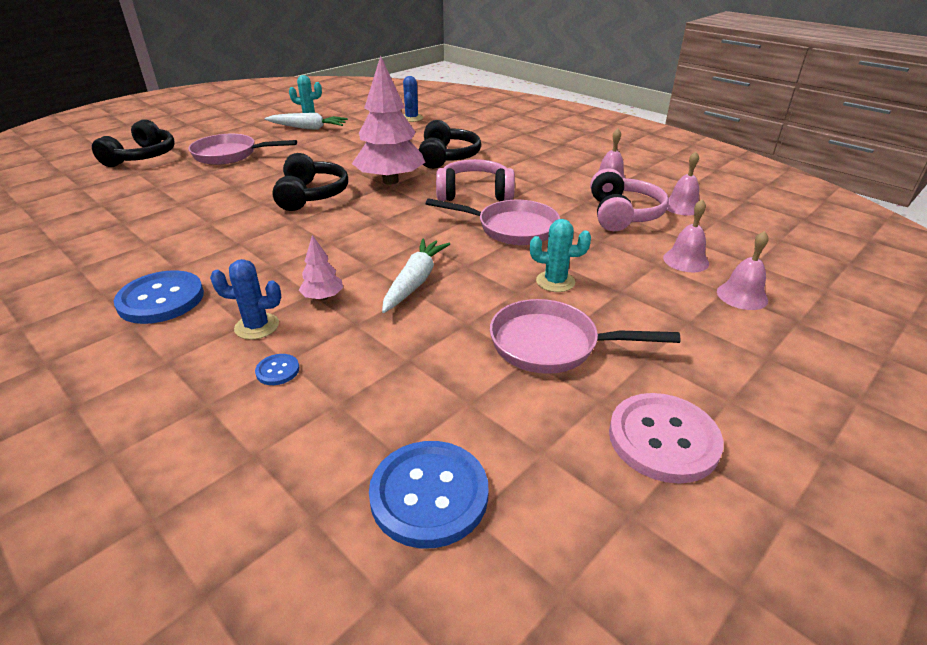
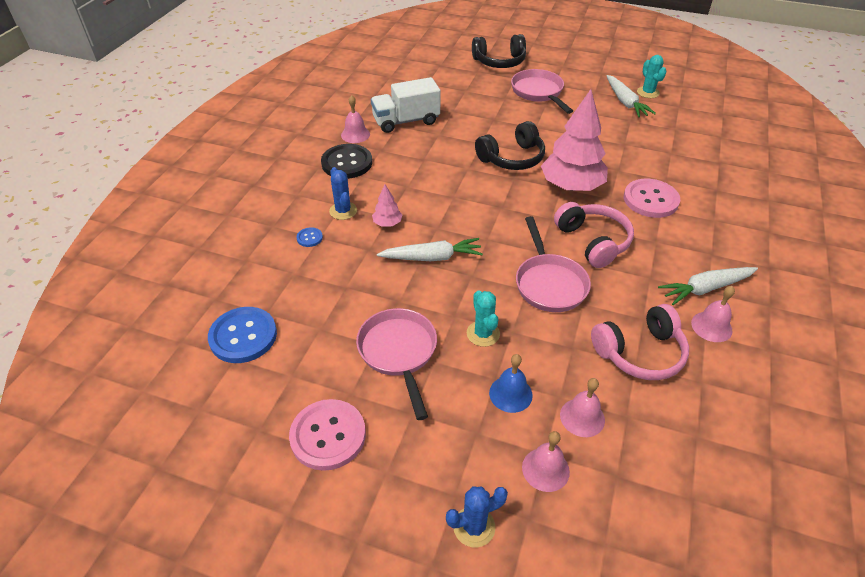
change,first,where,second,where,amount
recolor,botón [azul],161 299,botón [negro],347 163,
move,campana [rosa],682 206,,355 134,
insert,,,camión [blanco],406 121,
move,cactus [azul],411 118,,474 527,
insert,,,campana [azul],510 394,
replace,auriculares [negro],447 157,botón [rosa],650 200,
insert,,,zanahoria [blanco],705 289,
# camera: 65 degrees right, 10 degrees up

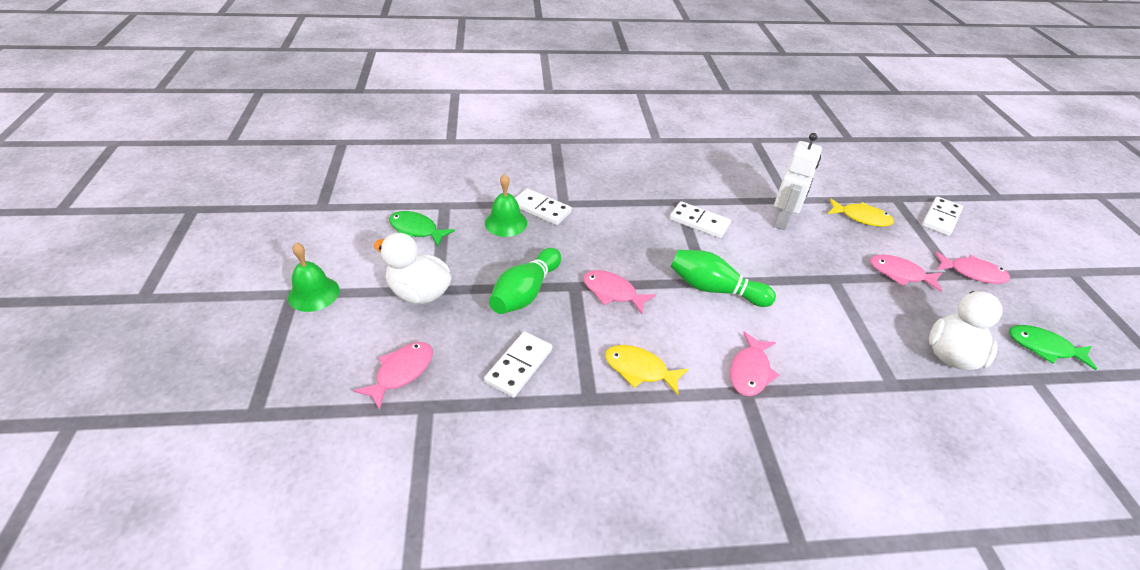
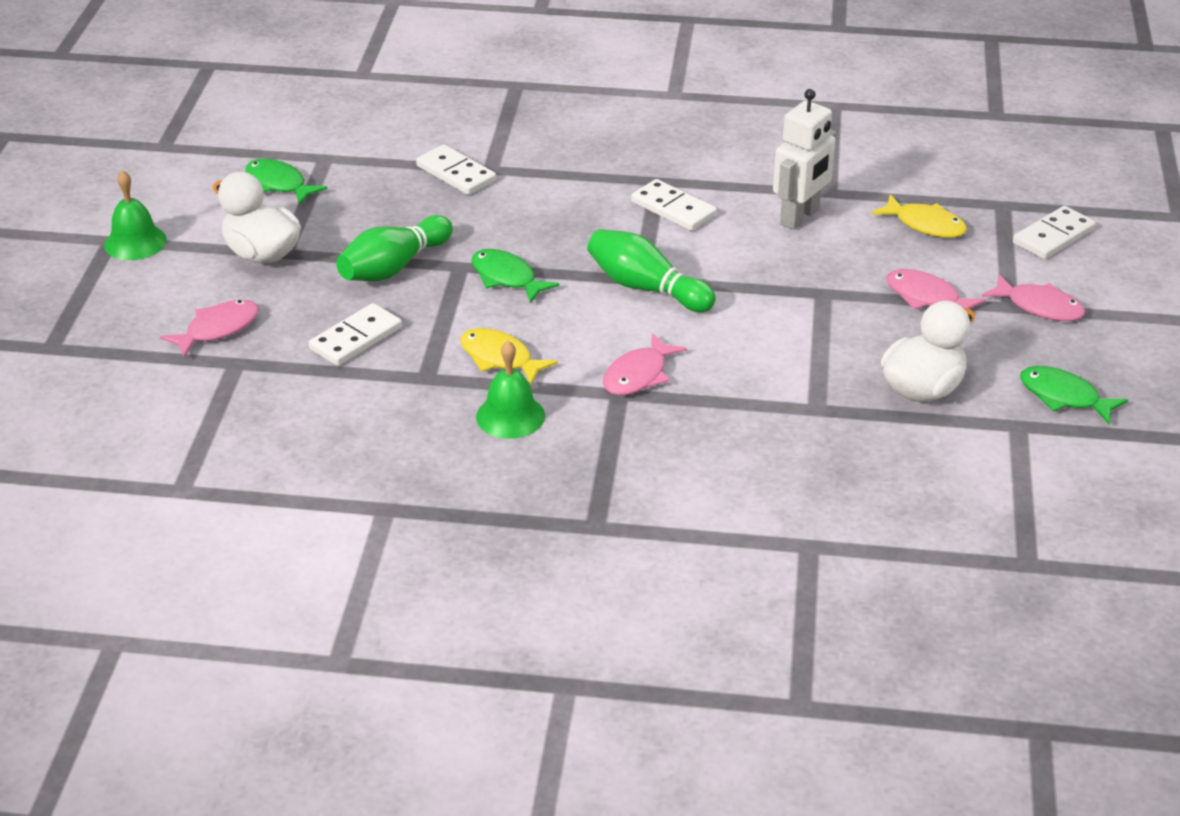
change,first,where,second,where,amount
recolor,pez [rosa],612 292,pez [verde],506 278,
move,campana [verde],506 223,,510 416,
# camera: 15 degrees right, 5 degrees down

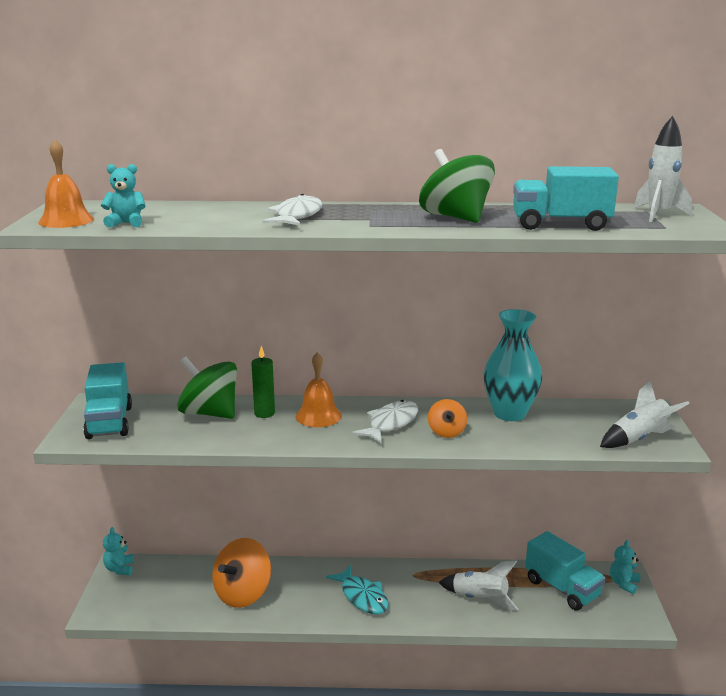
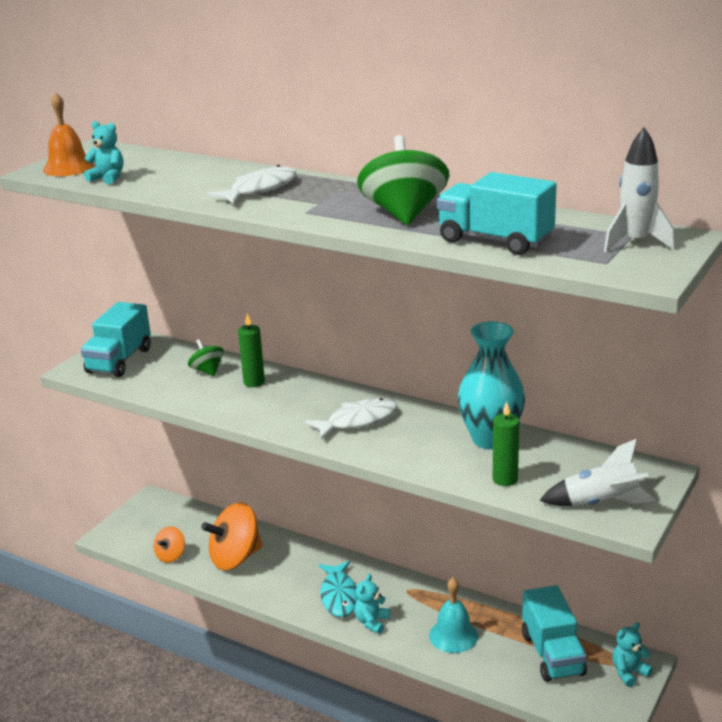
change,first,where,second,where,amount
move,peonza [naranja],446 432,,171 555,
resize,peonza [verde],209 413,,207 371,x0.52
move,osito [turquesa],120 569,,372 622,
replace,cohete [blanco],479 599,campana [turquesa],453 635,
insert,,,vela [verde],505 479,
delete,campana [naranja],318 416,,,
# camera: 30 degrees right, 5 degrees up

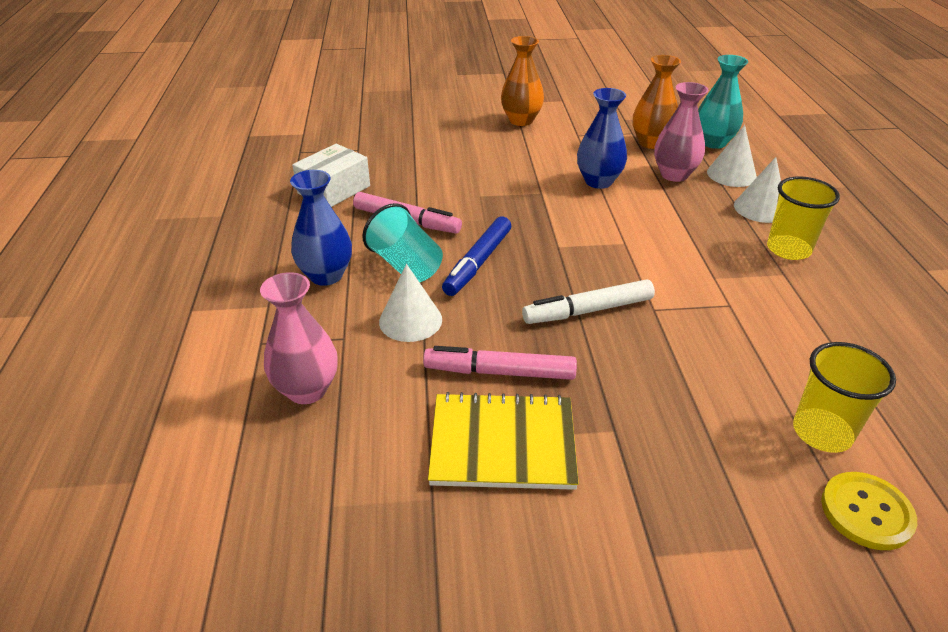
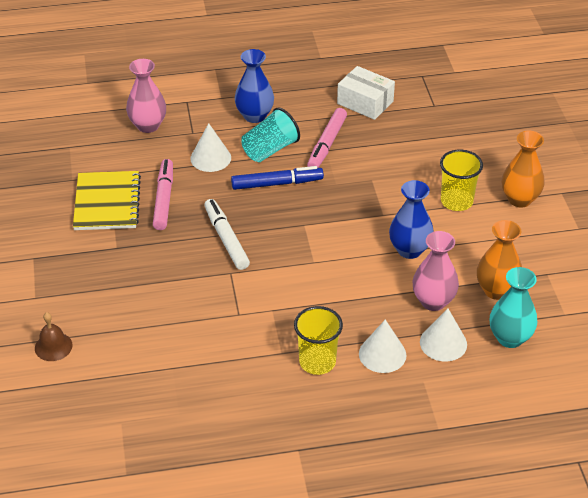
change,first,where,second,where,amount
replace,botón [amarillo],866 512,campana [marrón],53 346,
rotate,rotulador [azul],478 263,,277 184,150 degrees clockwise
move,vaso [amarillo],822 432,,456 201,
# camera: 85 degrees right, 5 degrees up

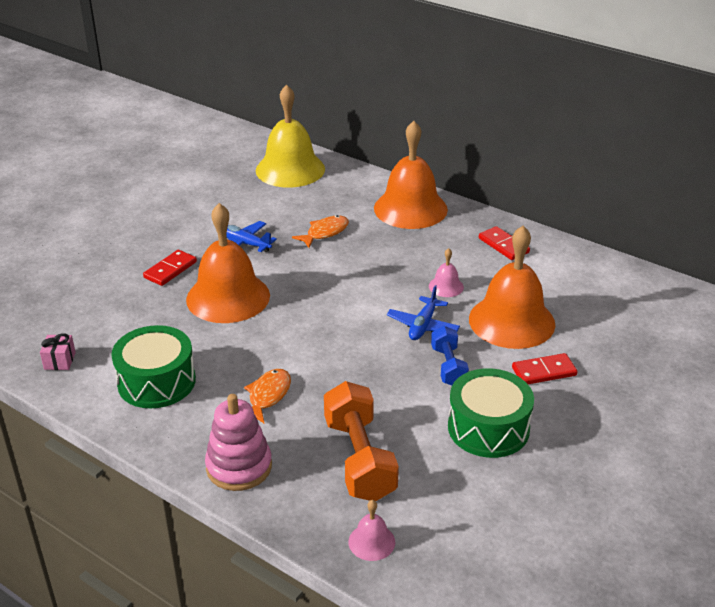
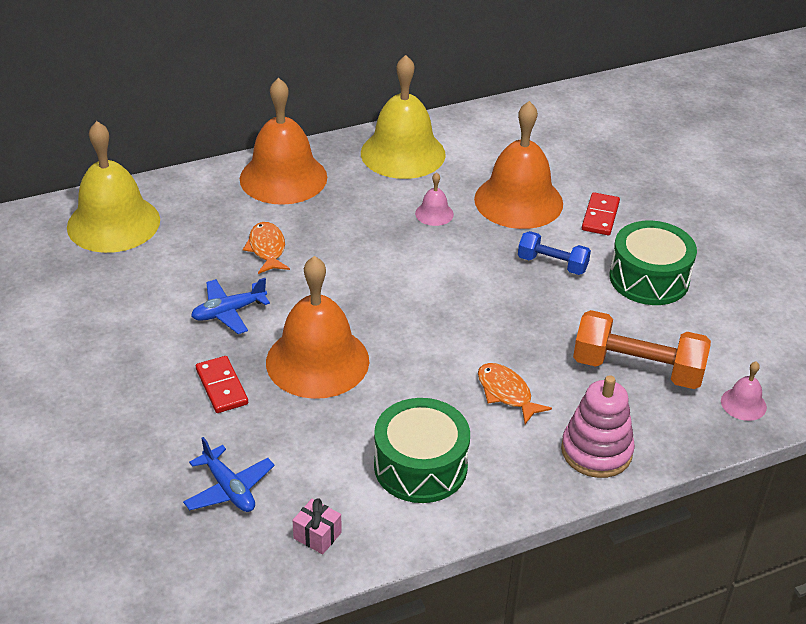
change,first,where,second,where,amount
move,avión [azul],423 325,,229 489,
replace,ficha de dominó [rojo],503 245,campana [amarillo],403 153,
# camera: 60 degrees left, 5 degrees up

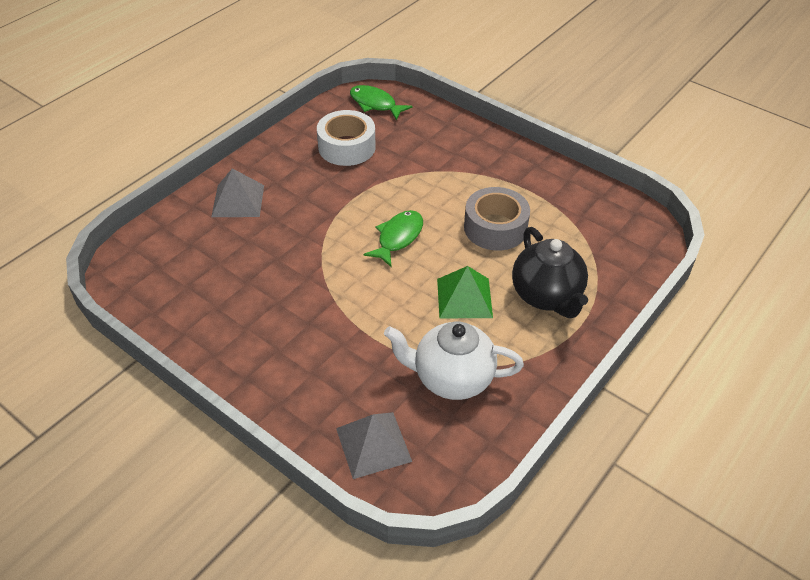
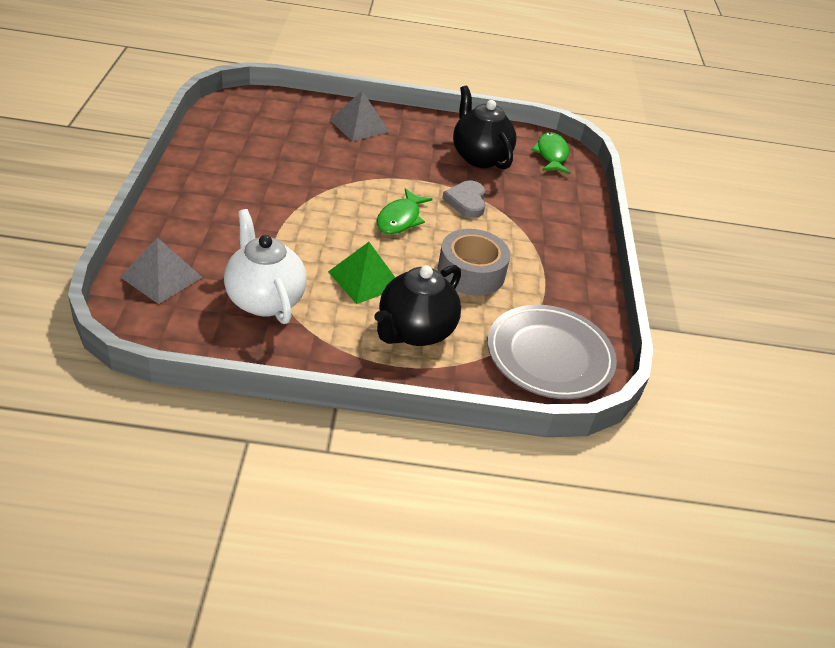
change,first,where,second,where,amount
rotate,pez [verde],398 238,,400 219,120 degrees clockwise
insert,,,corazón [gris],466 201,
replace,cinta adhesiva [blanco],347 147,tetera [negro],479 157,
insert,,,plato [gris],549 356,
# camera: 50 degrees right, 5 degrees down

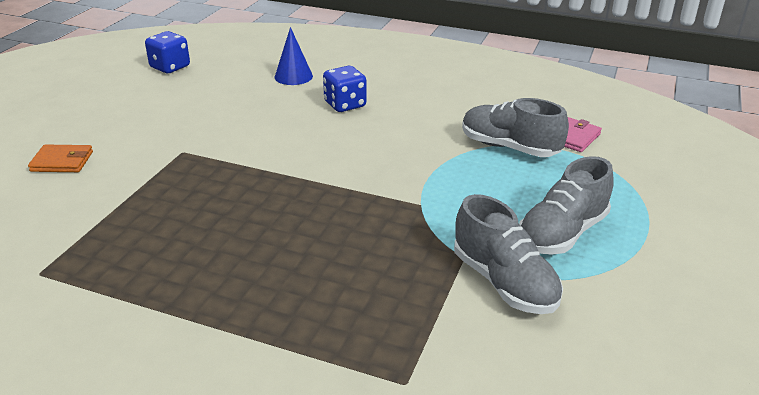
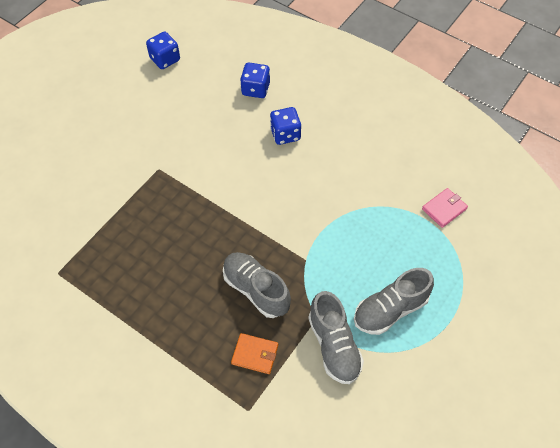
change,first,where,second,where,amount
move,zapato [gris],509 147,,256 290,
move,cartera [naranja],62 161,,255 354,
replace,cono [azul],293 76,dado [azul],255 89,
# camera: 15 degrees right, 25 degrees up

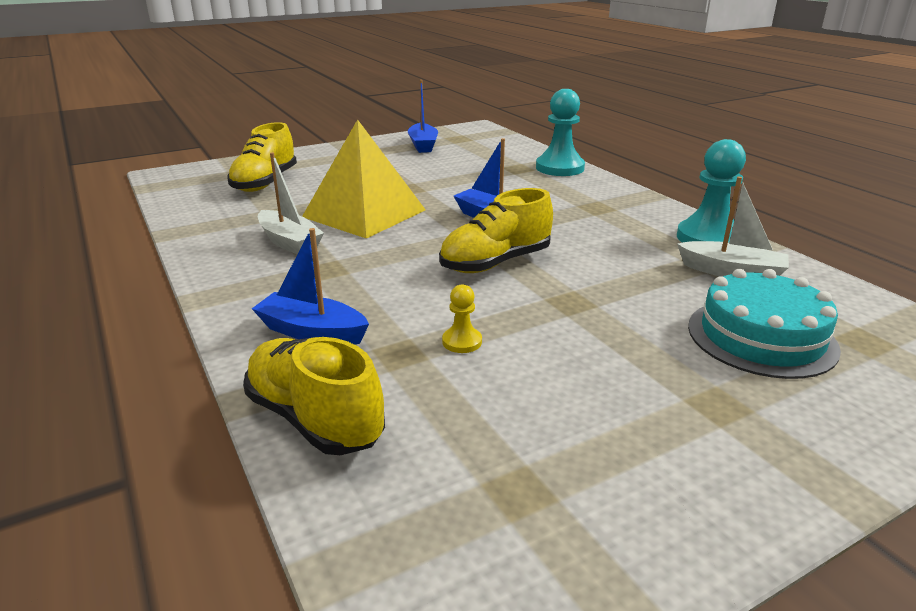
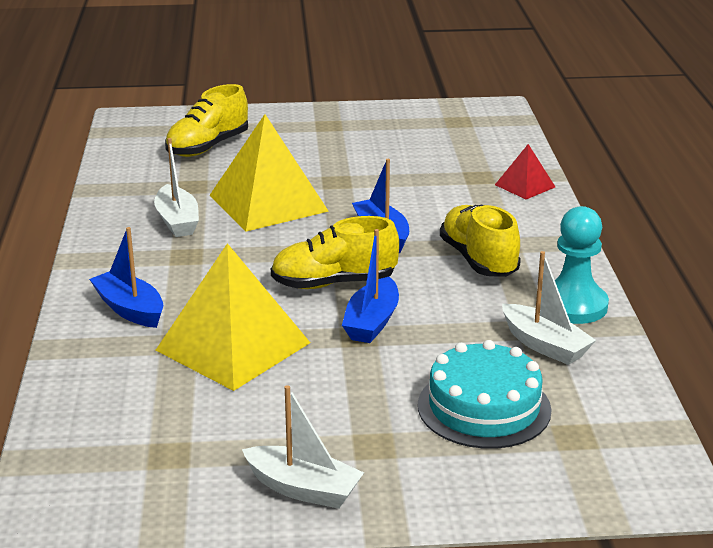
change,first,where,second,where,amount
replace,peón [amarillo],462 342,pirámide [amarillo],233 346,
insert,,,barco [blanco],303 489,
move,barco [azul],423 145,,372 322,
move,zapato [amarillo],315 419,,478 260,
replace,peón [turquesa],559 168,pirámide [rojo],525 186,
# camera: 25 degrees right, 0 degrees up

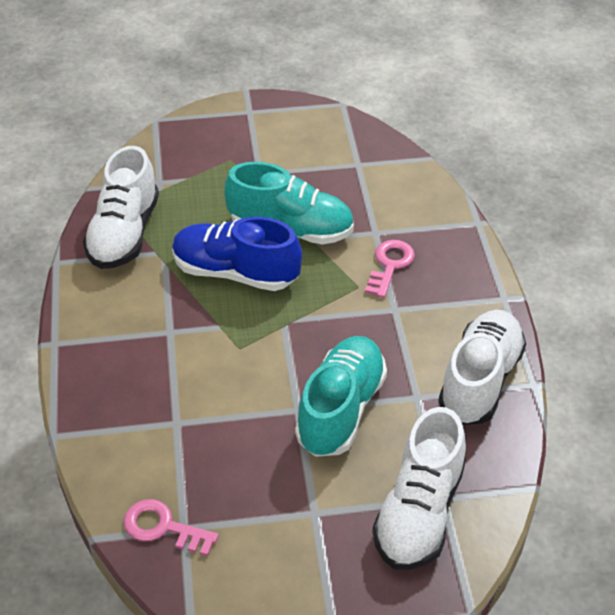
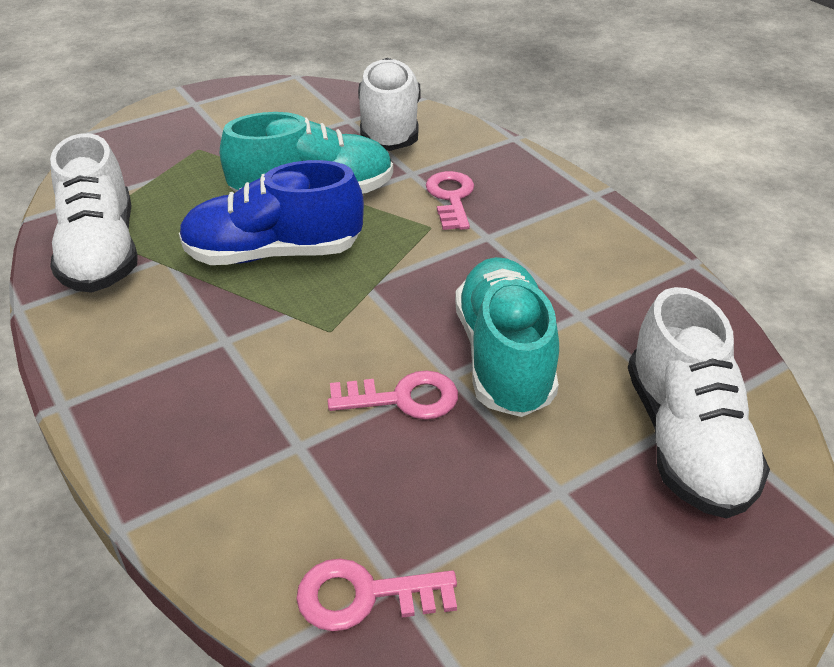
change,first,where,second,where,amount
insert,,,llave [rosa],403 398,
move,zapato [blanco],480 381,,390 127,
# camera: 25 degrees left, 5 degrees down

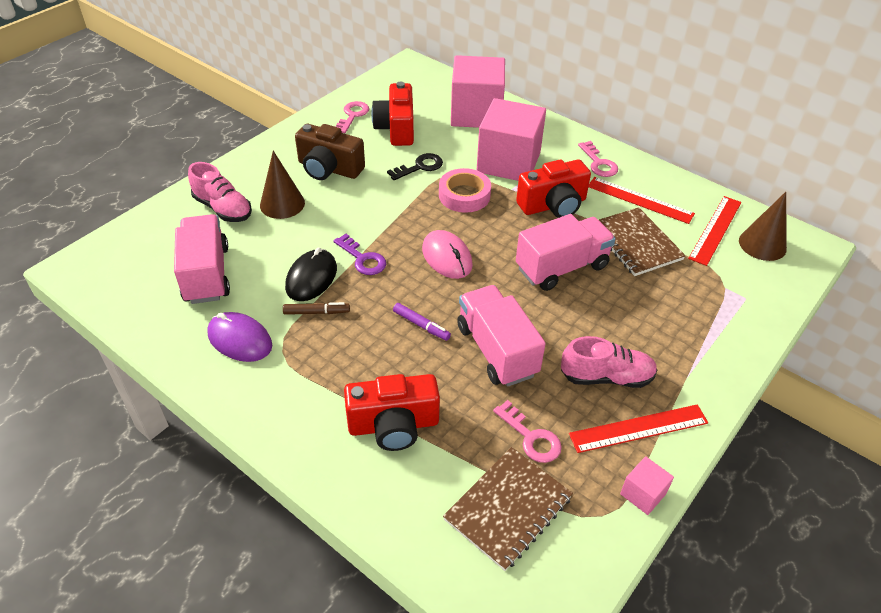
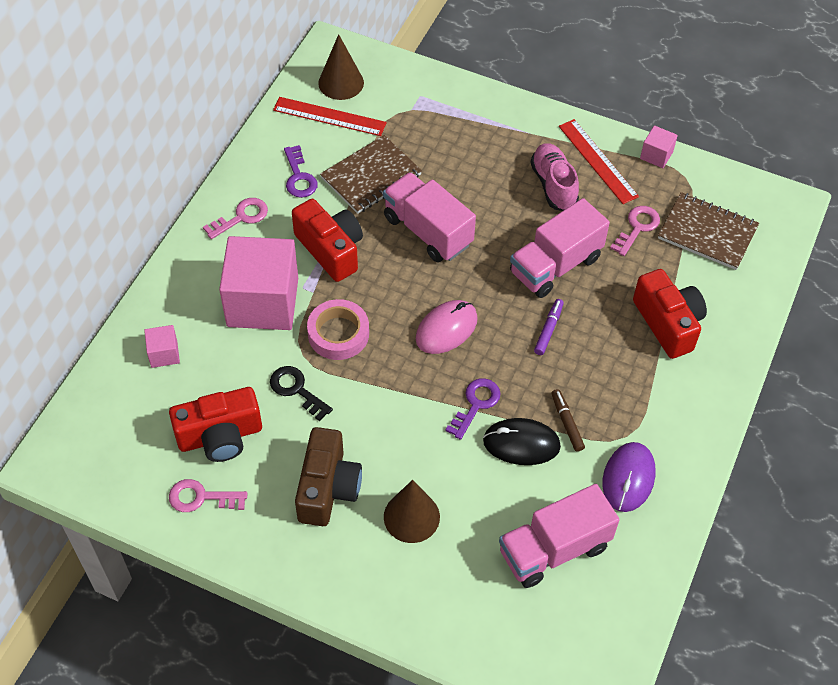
change,first,where,second,where,amount
resize,cubo [rosa],476 113,,164 354,x0.43
replace,regla [rojo],640 200,llave [morado],299 177,
delete,zapato [rosa],223 208,,,
# camera: 105 degrees left, 10 degrees up

